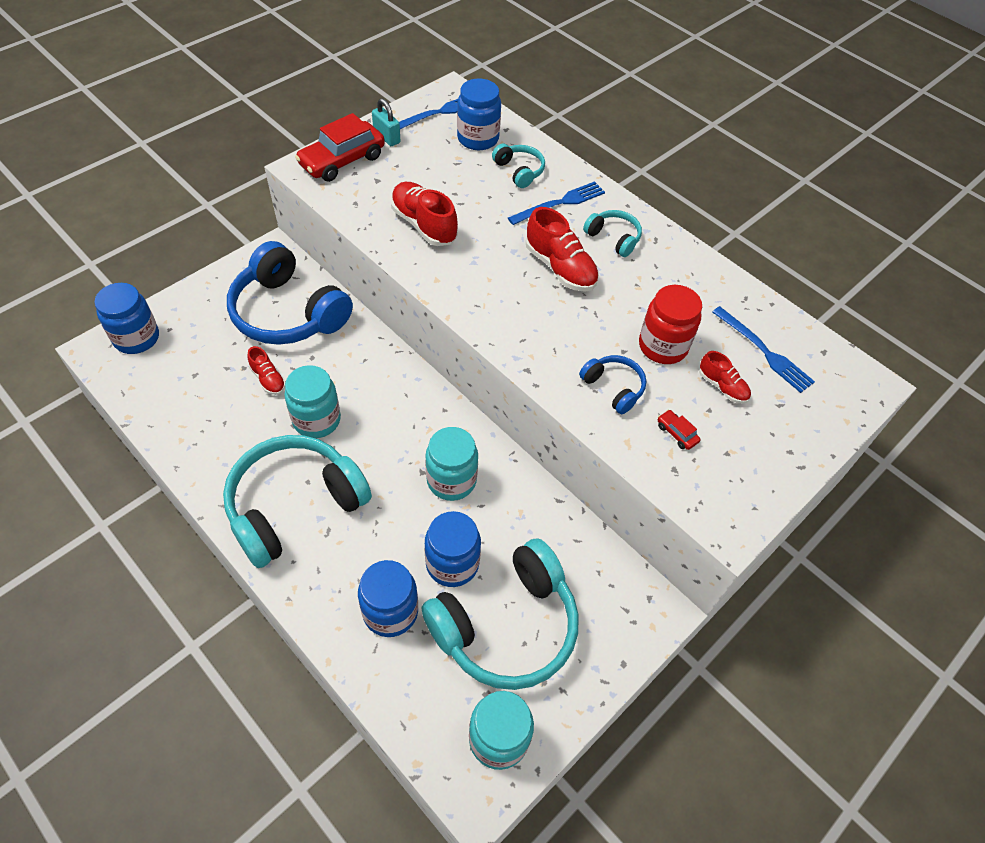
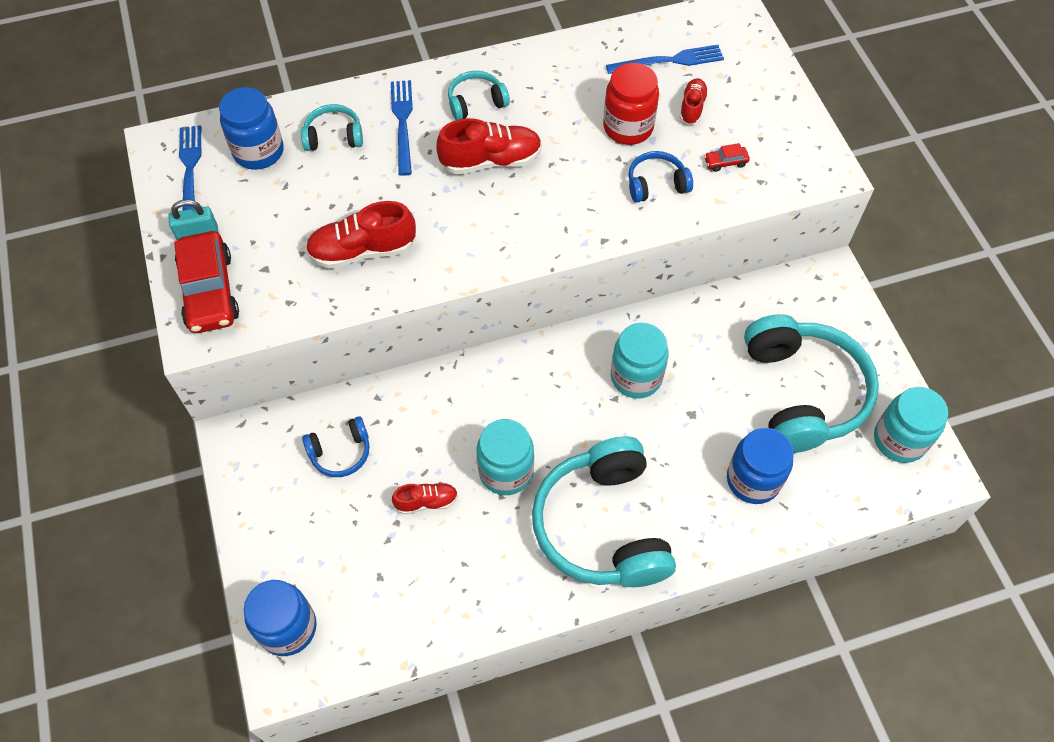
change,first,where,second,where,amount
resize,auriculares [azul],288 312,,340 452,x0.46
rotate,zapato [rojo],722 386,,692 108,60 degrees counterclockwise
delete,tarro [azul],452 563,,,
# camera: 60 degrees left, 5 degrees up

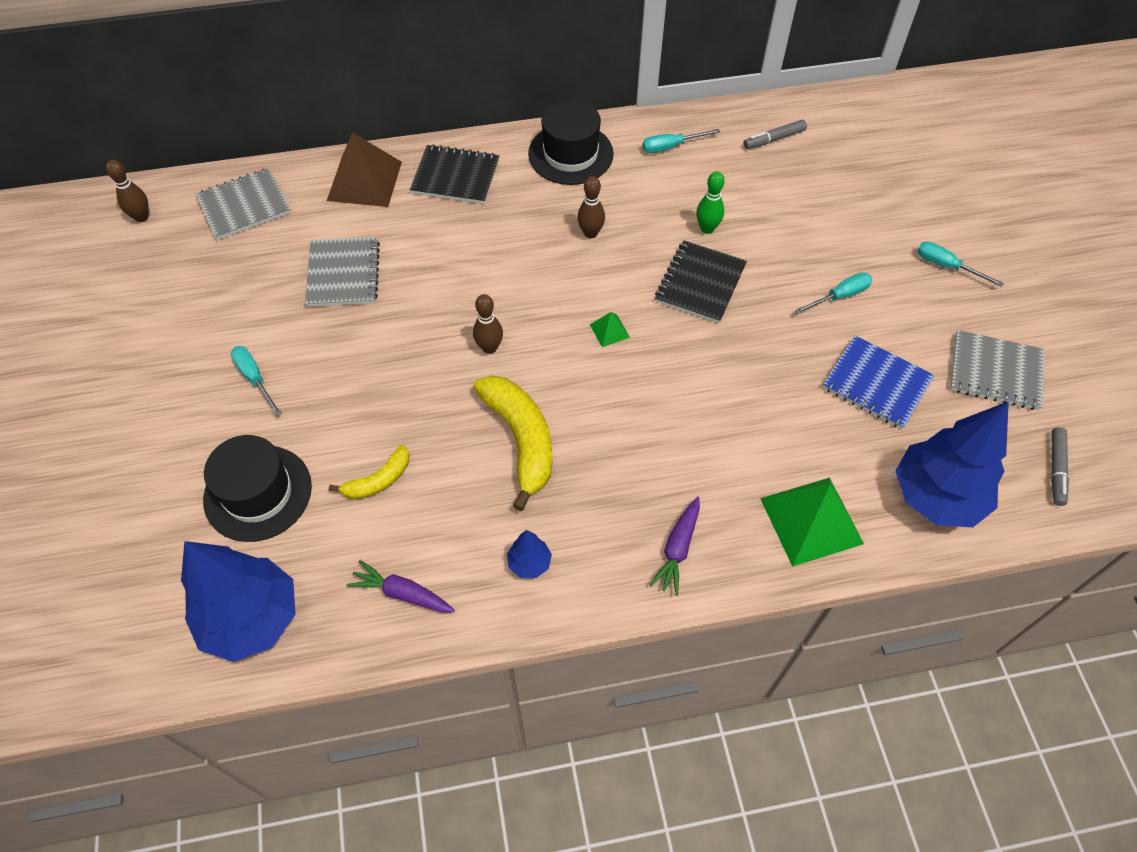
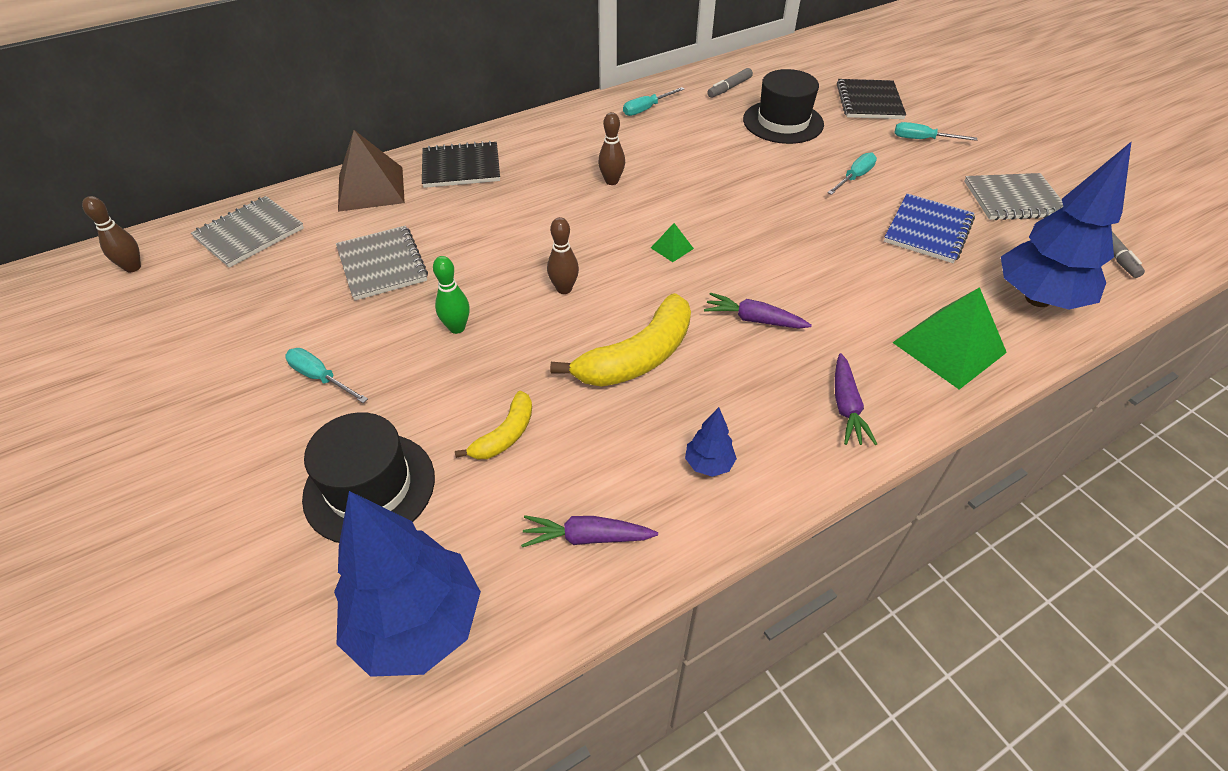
change,first,where,second,where,amount
move,bolo [verde],707 228,,457 328,
rotate,plátano [amarillo],521 440,,637 357,90 degrees clockwise
insert,,,zanahoria [morado],753 319,
move,sombrero [negro],570 154,,783 122,
move,cuaderno [negro],700 283,,869 101,
rotate,cuaderno [azul],876 384,,928 230,75 degrees counterclockwise
# camera: 20 degrees left, 10 degrees down

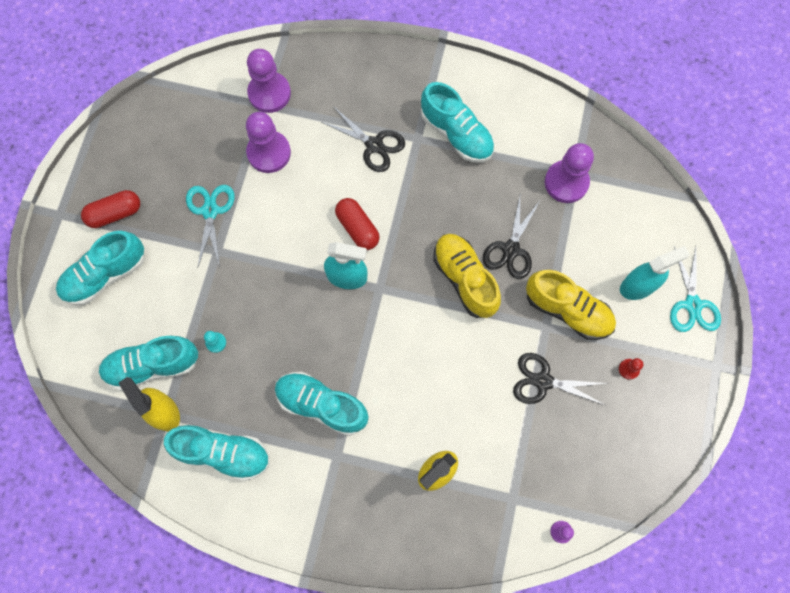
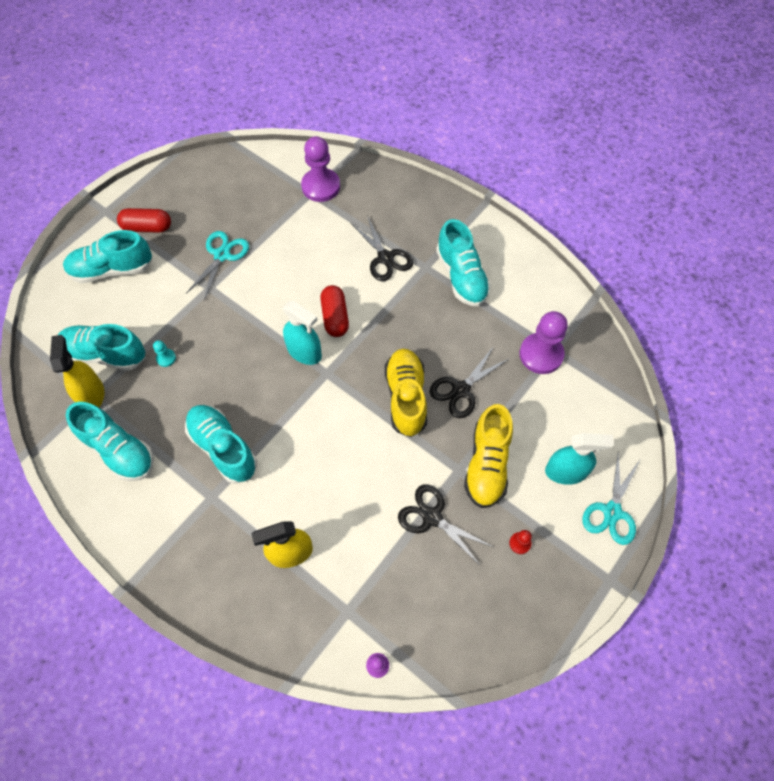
change,first,where,second,where,amount
rotate,zapato [amarillo],567 310,,487 464,45 degrees clockwise
delete,peón [morado],269 153,,,
# camera: 25 degrees right, 10 degrees down

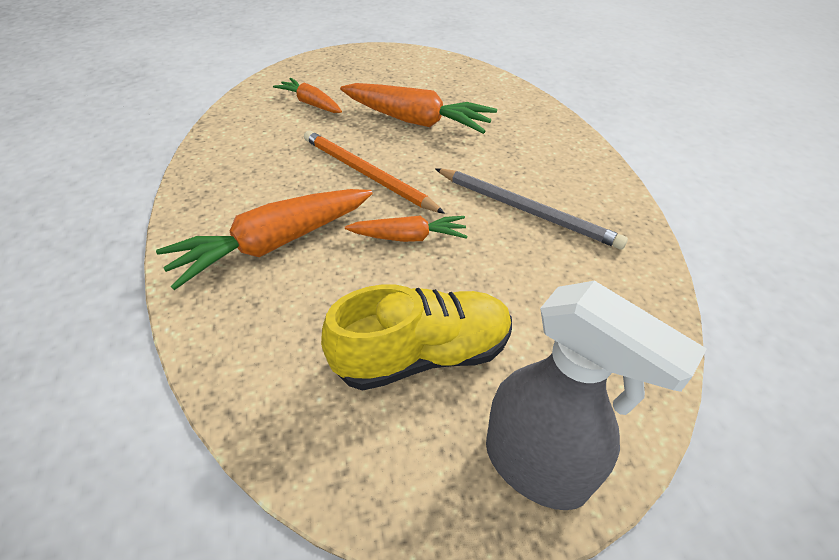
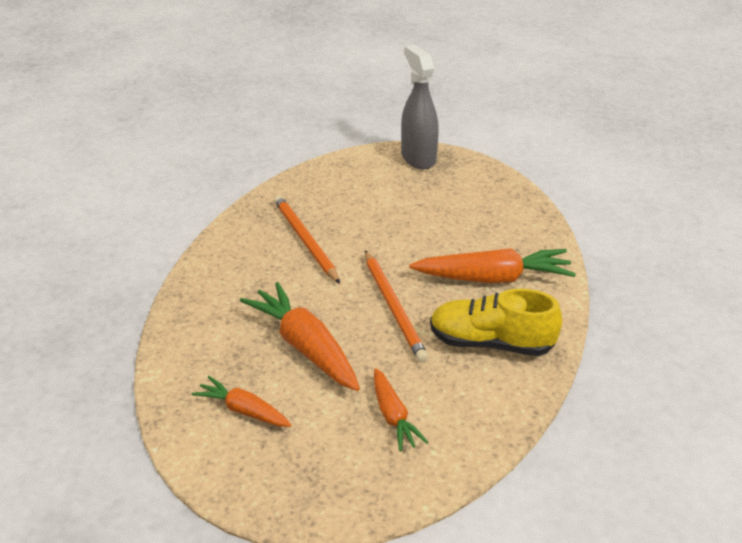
change,first,where,second,where,amount
move,zanahoria [naranja],409 237,,243 410,
recolor,lápiz [gris],526 210,lápiz [naranja],305 240,
move,zapato [amarillo],422 354,,491 343,
# camera: 150 degrees left, 10 degrees down

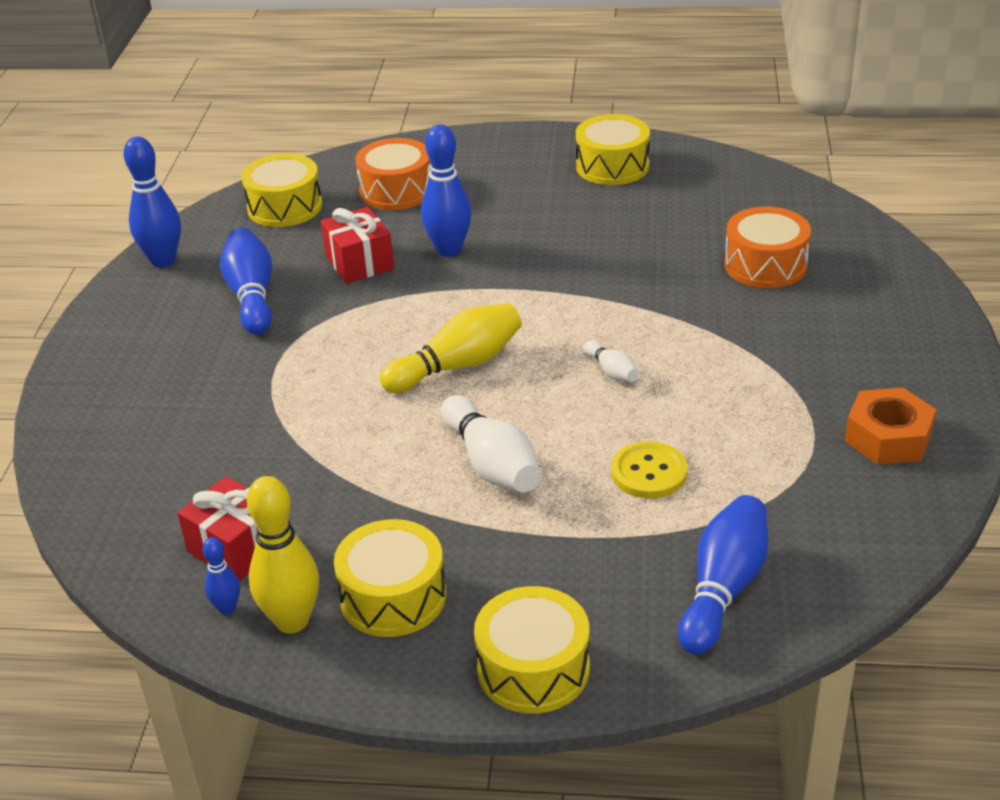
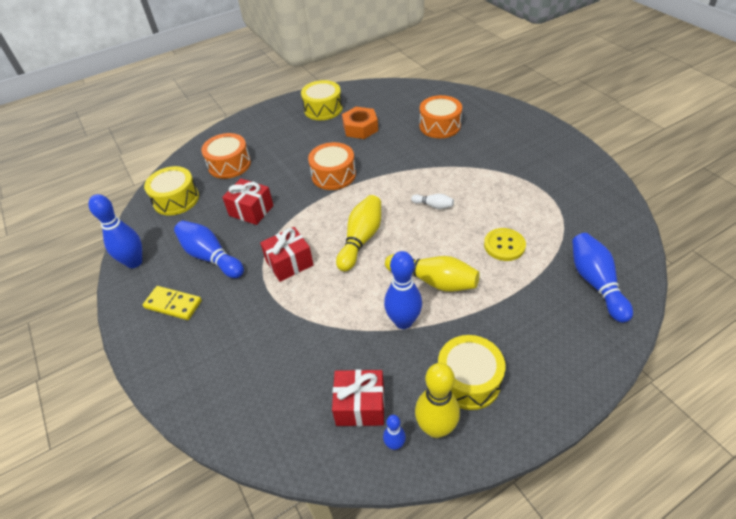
change,first,where,second,where,amount
insert,,,ficha de dominó [amarillo],173 304,
insert,,,regalo [rojo],289 263,
insert,,,tambor [naranja],333 175,
move,tuerca [naranja],888 437,,360 128,
move,bolo [azul],449 250,,403 321,
recolor,bolo [blanco],492 464,bolo [amarillo],433 281,
delete,tambor [amarillo],533 668,,,
# camera: 35 degrees left, 10 degrees up

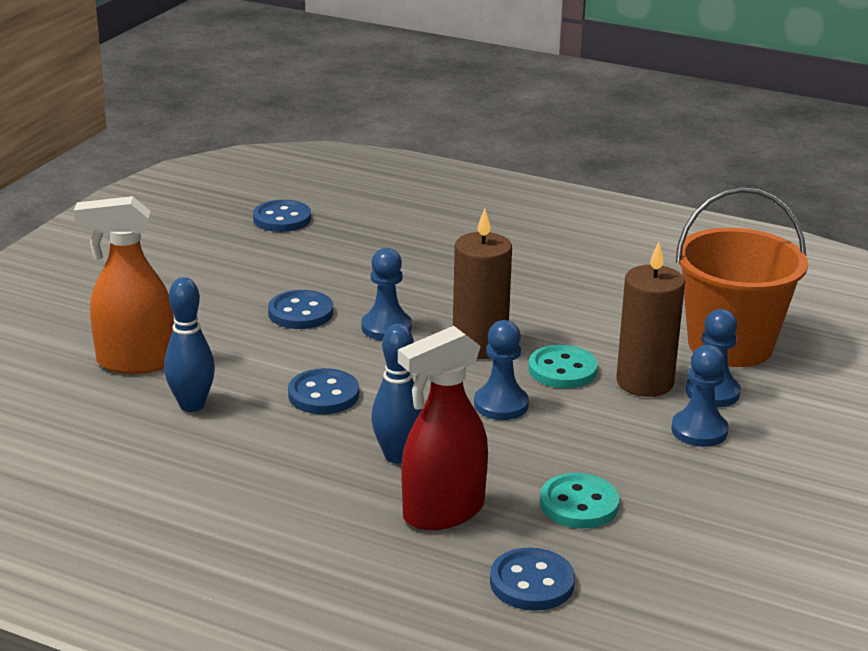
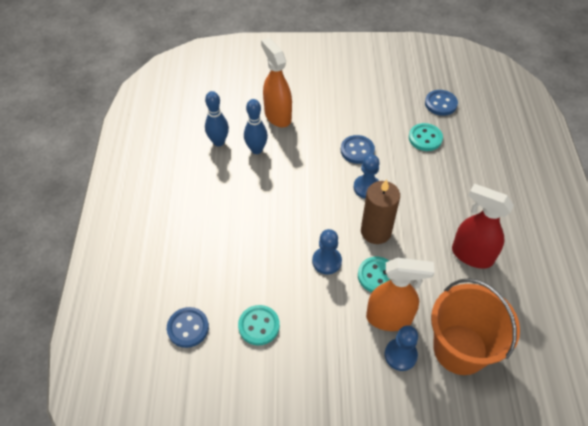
change,first,where,second,where,amount
move,bolo [azul],397 456,,218 142,
replace,vela [marrón],645 382,pulverizador [naranja],389 318,
insert,,,botón [turquesa],425 138,
move,pulverizador [rojo],443 512,,471 255,
delete,botón [azul],323 395,,,
delete,peón [azul],699 430,,,
# camera: 65 degrees right, 25 degrees up

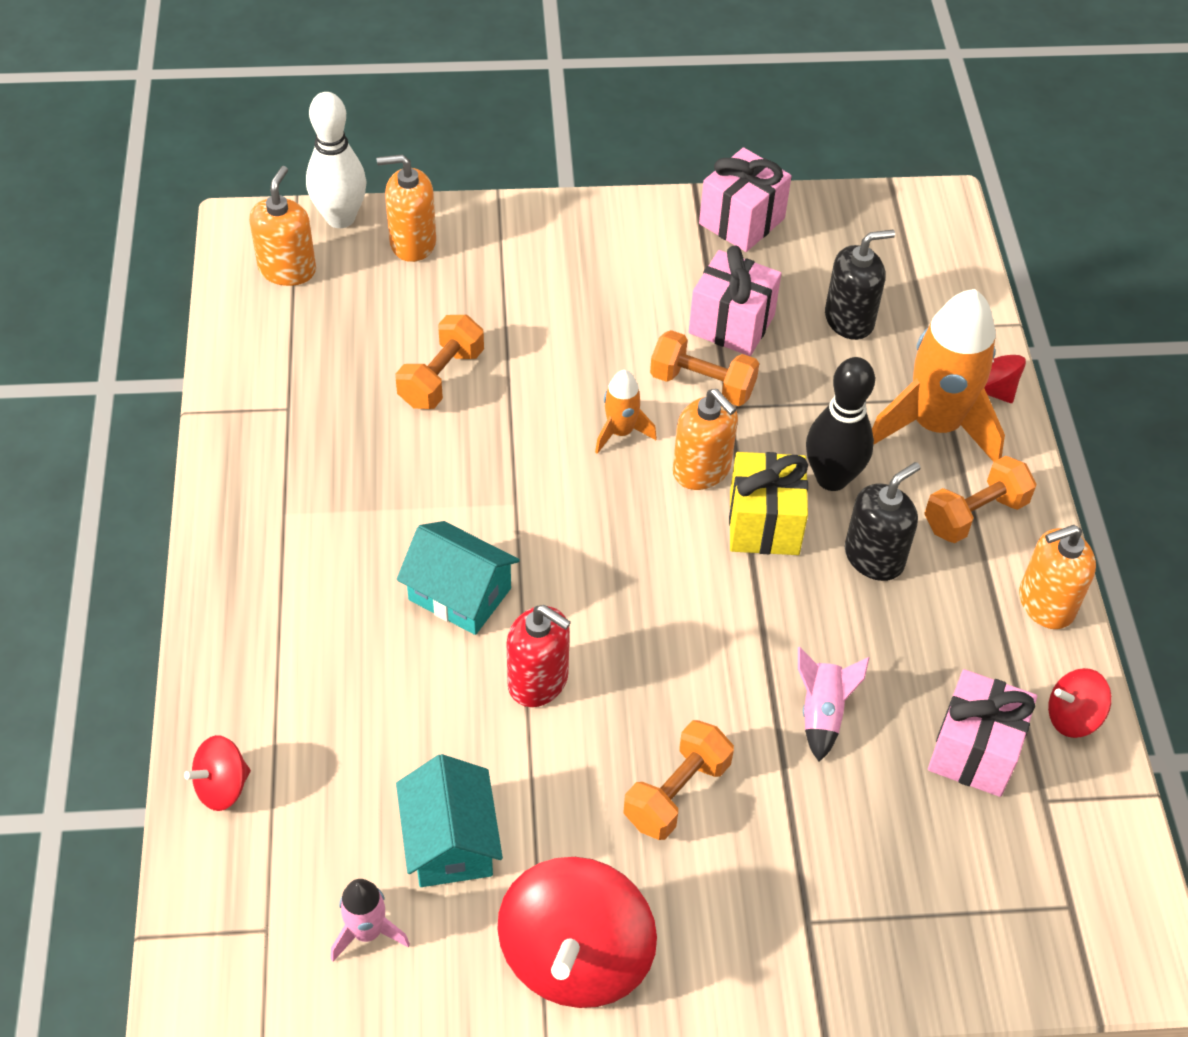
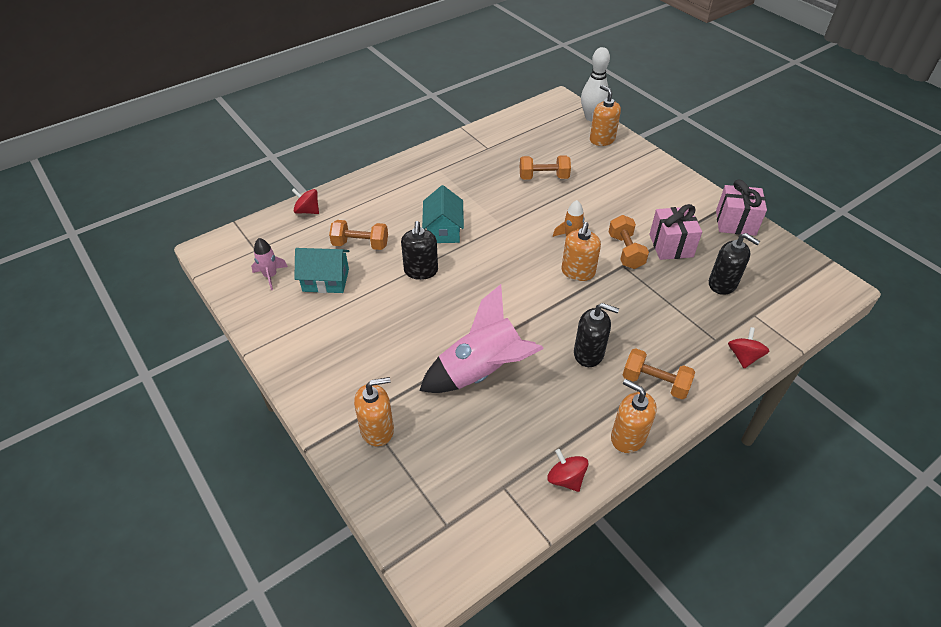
change,first,where,second,where,amount
rotate,casa [turquesa],450 841,,326 280,45 degrees clockwise
move,mancuerna [naranja],676 793,,360 244,
move,dispensador de jabón [naranja],287 270,,377 430,
recolor,dispensador de jabón [rojo],538 681,dispensador de jabón [negro],421 271,
resize,cohete [rosa],822 713,,482 371,x2.08
delete,peonza [rojo],575 957,,,
delete,regalo [amarillo],764 523,,,
delete,bolo [negro],832 478,,,
delete,cohete [naranja],934 425,,,
delete,regalo [rosa],974 751,,,
# camera: 60 degrees right, 5 degrees down

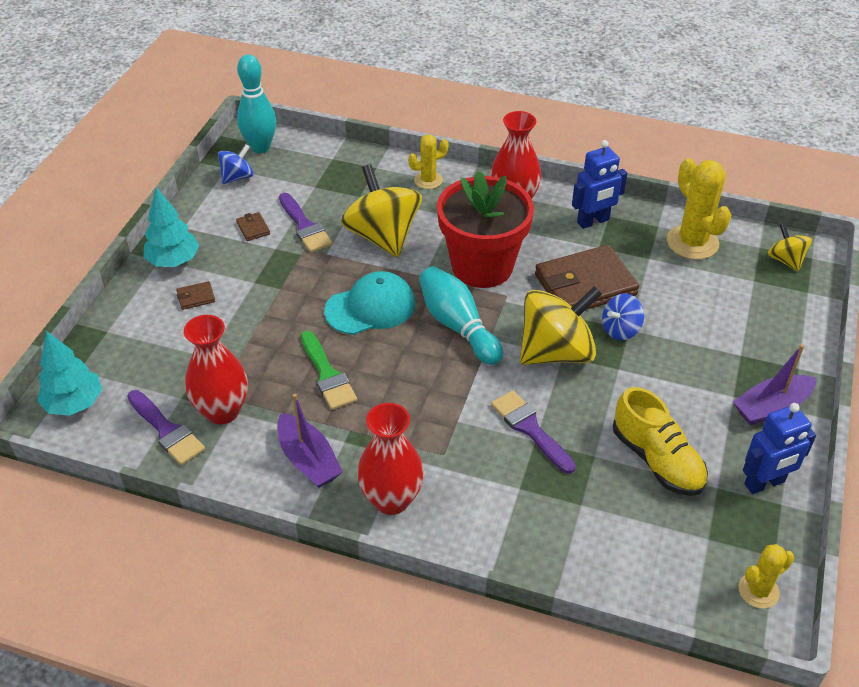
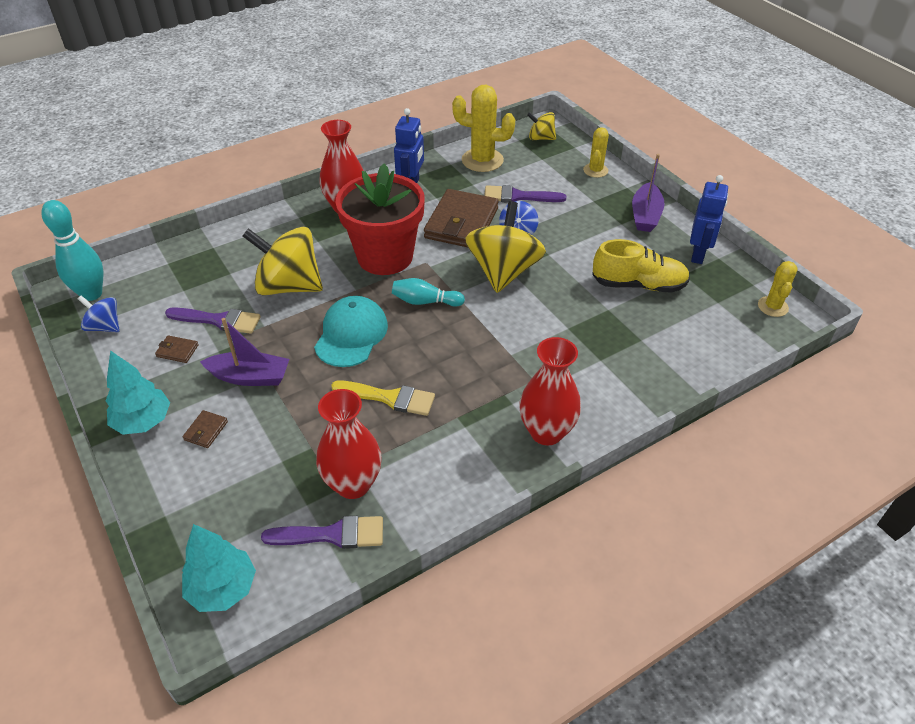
change,first,where,second,where,amount
rotate,peonza [azul],237 177,,104 326,60 degrees counterclockwise
move,barco [morado],308 460,,250 377,
recolor,pincel [verde],327 375,pincel [amarillo],389 398,
resize,bolo [turquesa],458 326,,425 301,x0.64
move,pincel [morado],530 428,,518 196,
move,cactus [amarillo],428 180,,595 170,
# camera: 50 degrees left, 0 degrees up

